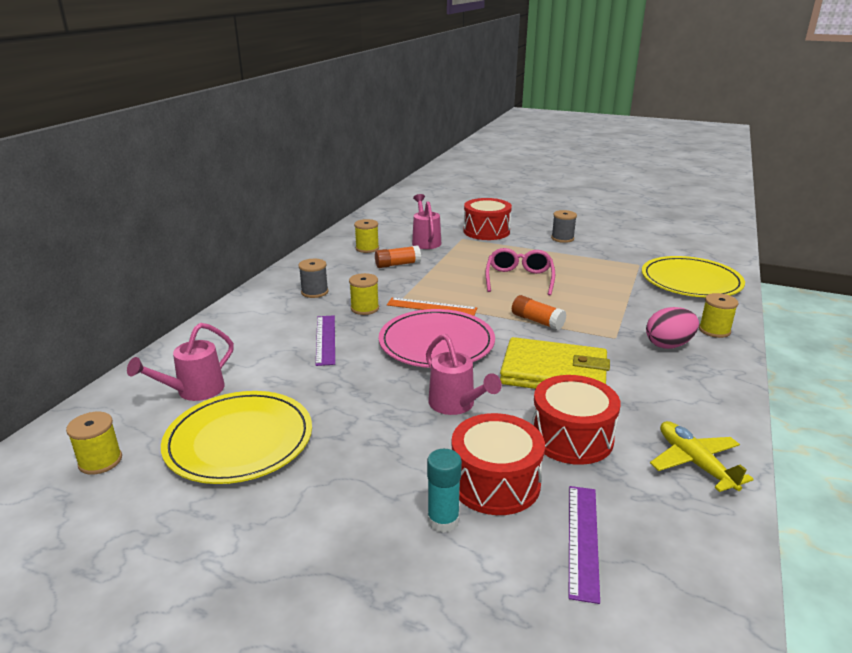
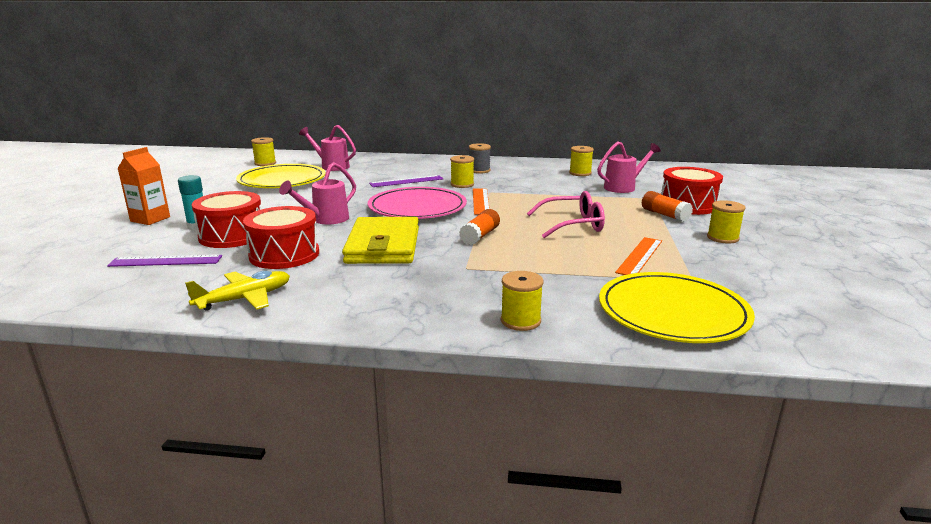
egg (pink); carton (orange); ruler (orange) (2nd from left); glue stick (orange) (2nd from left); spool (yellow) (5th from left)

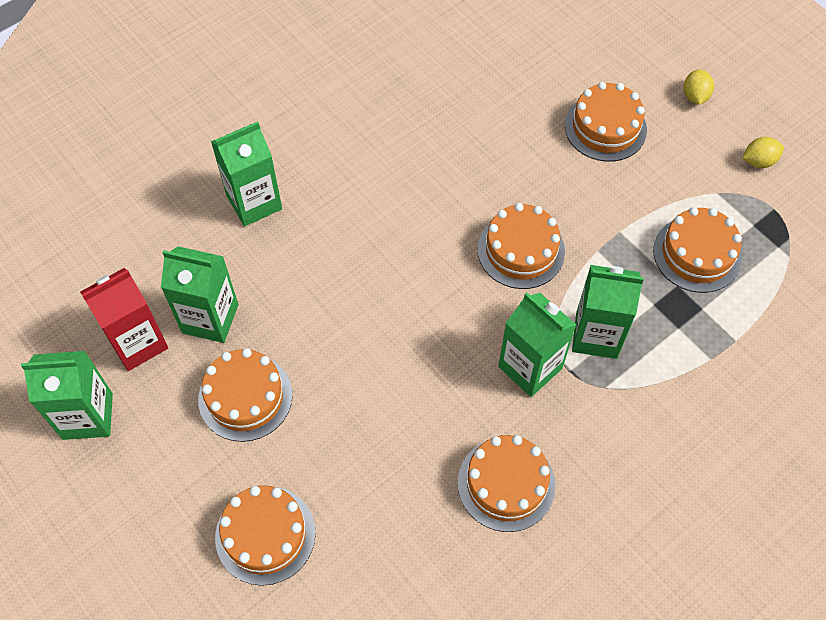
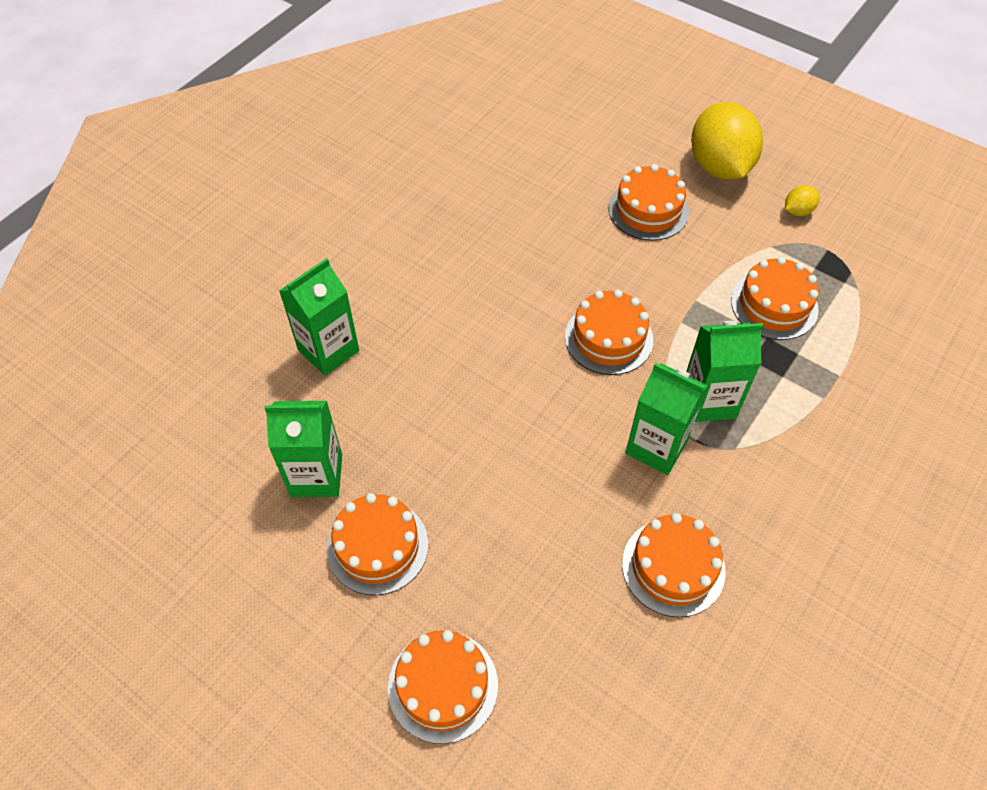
carton (green) (1st from left in the first image); carton (red); lemon (yellow) (1st from left)

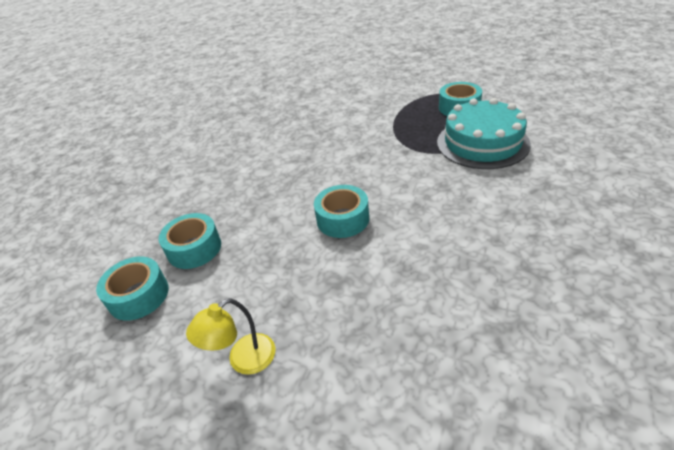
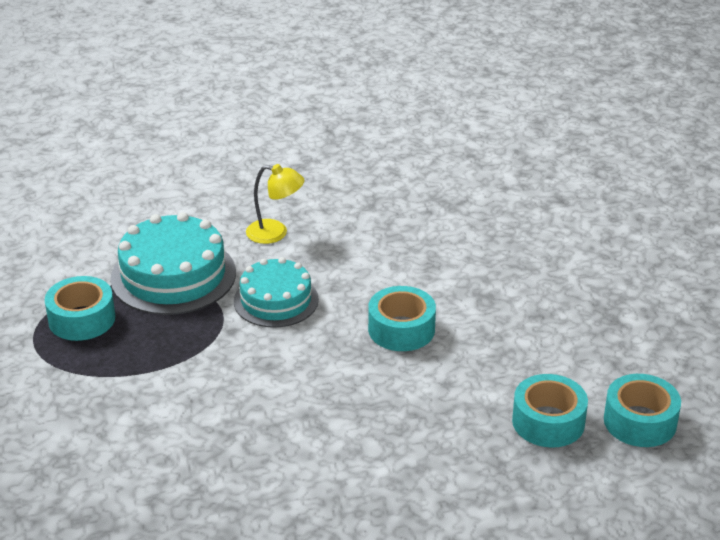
cake (turquoise) (2nd from left); lamp (yellow)

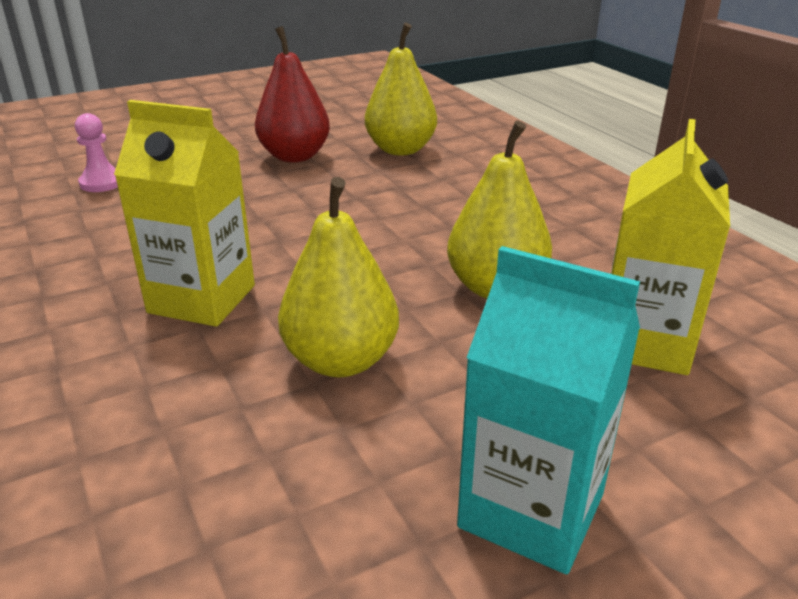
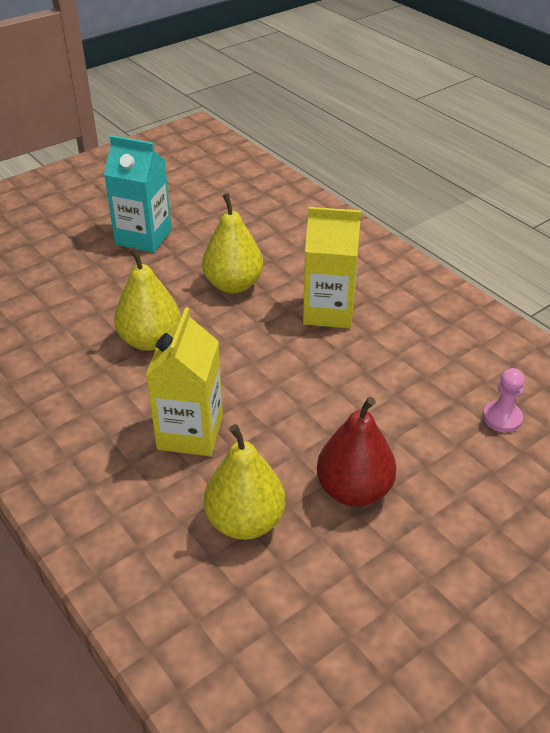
carton (yellow) (1st from left)

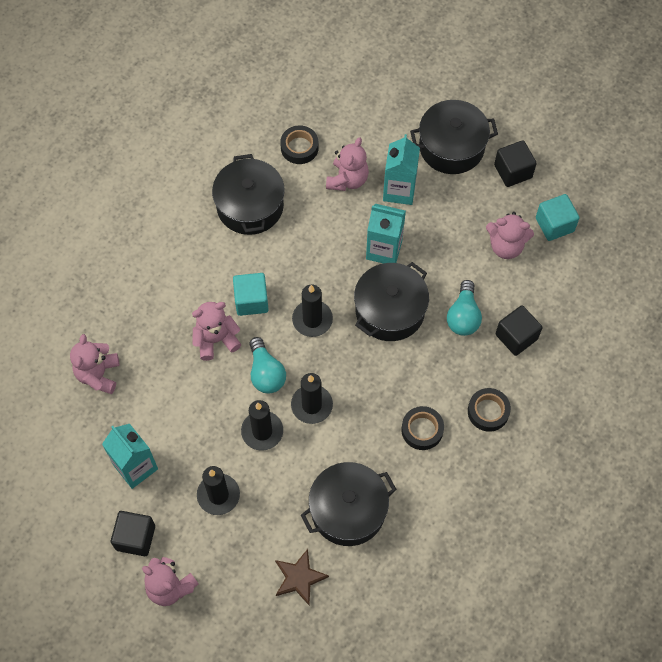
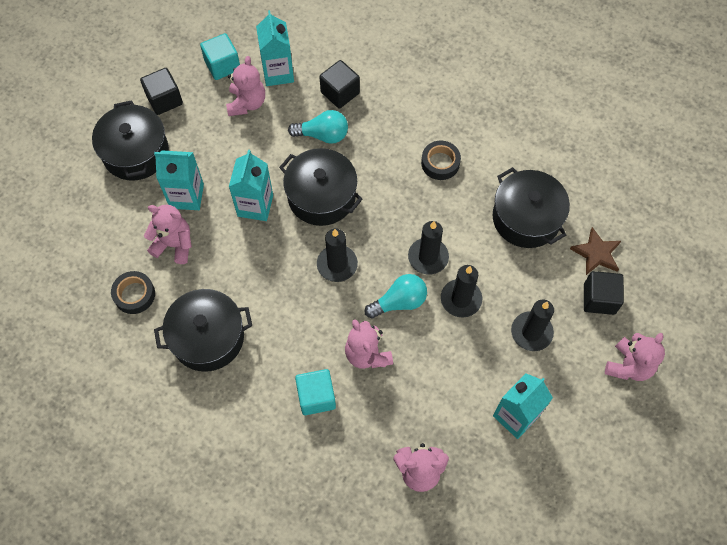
tape (black) (3rd from left in the first image); carton (turquoise) (3rd from left); cube (black) (3rd from left); cube (turquoise) (2nd from left)

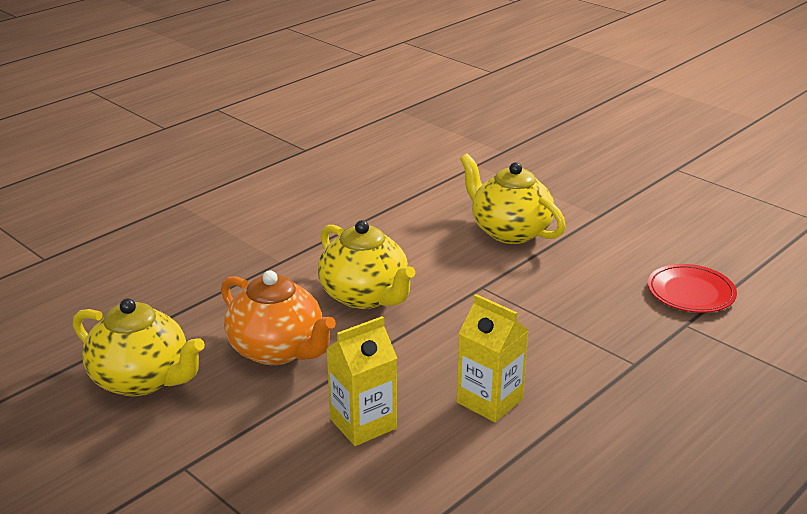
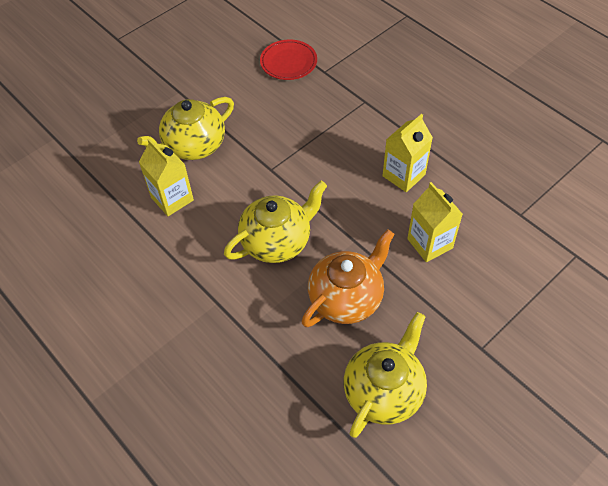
carton (yellow) (1st from left)

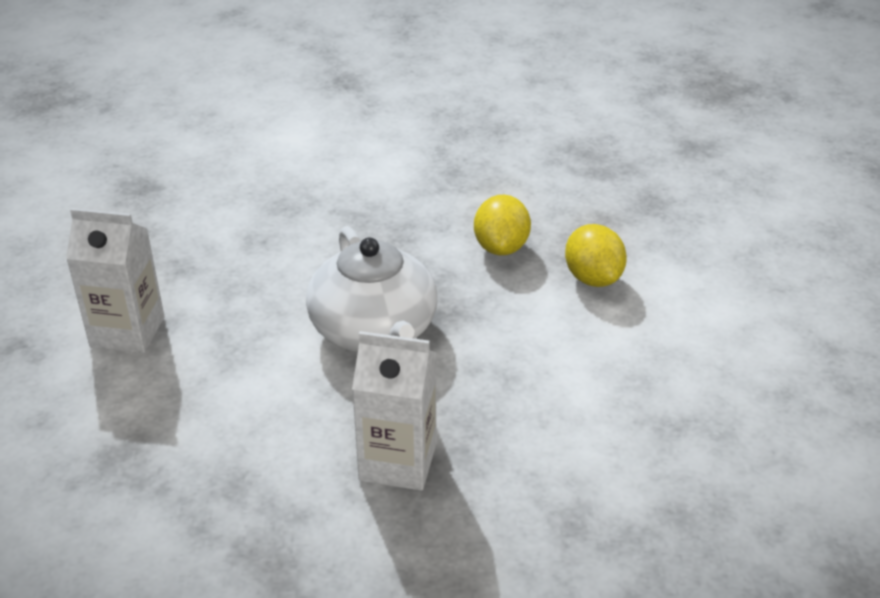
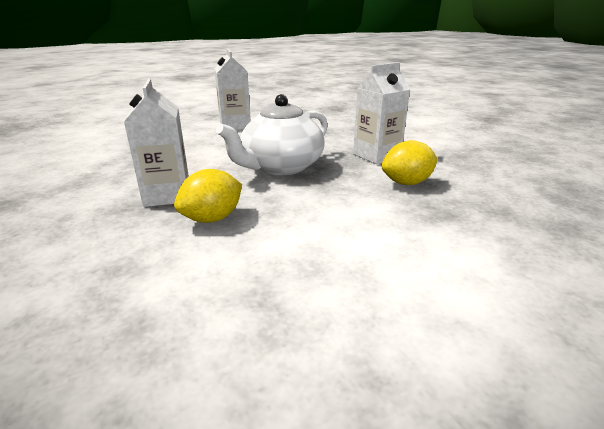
carton (white) (3rd from left); lemon (yellow) (1st from left)

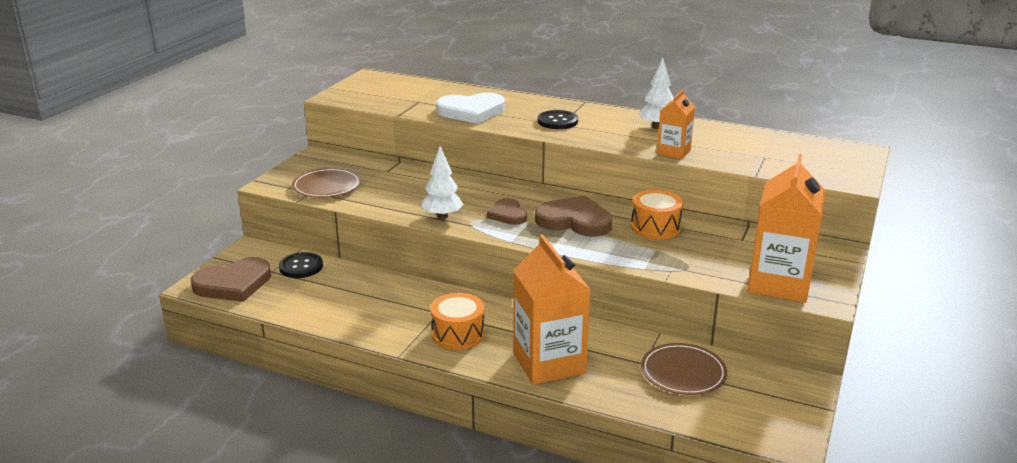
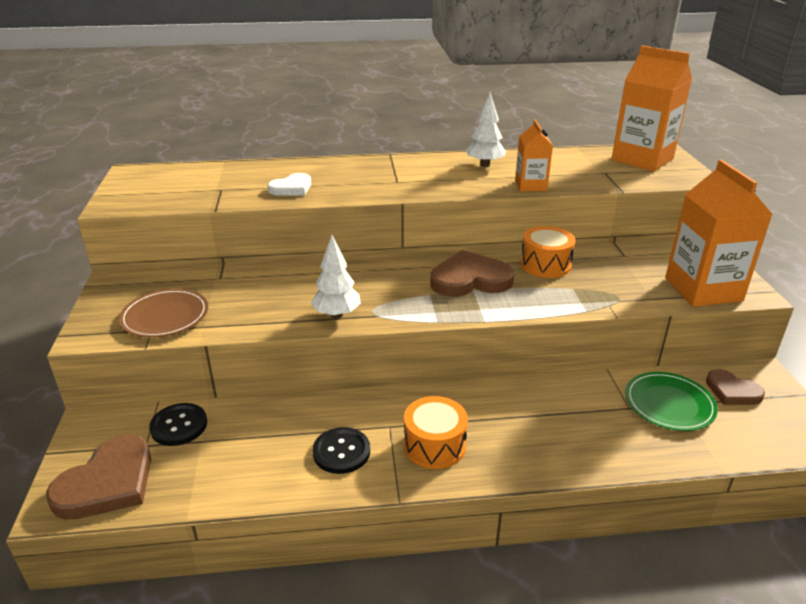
heart (brown) (3rd from left); carton (orange) (2nd from left); button (black) (2nd from left); plate (green); heart (white)

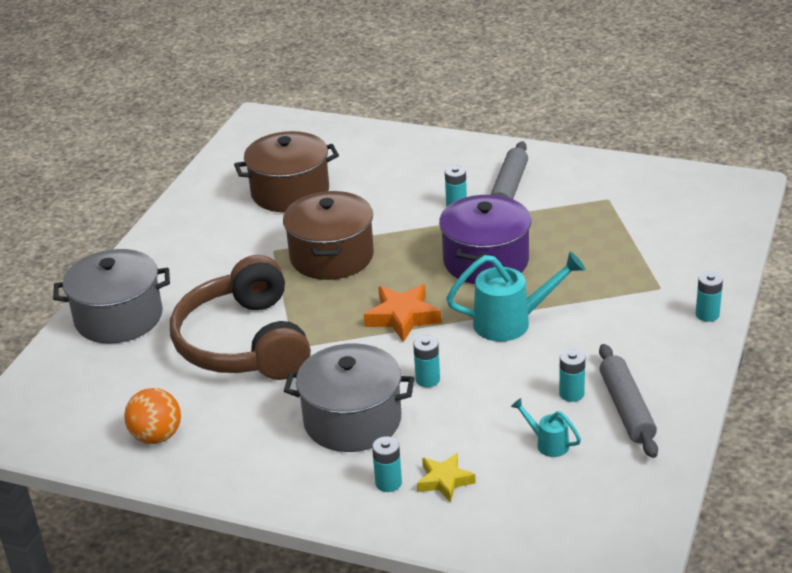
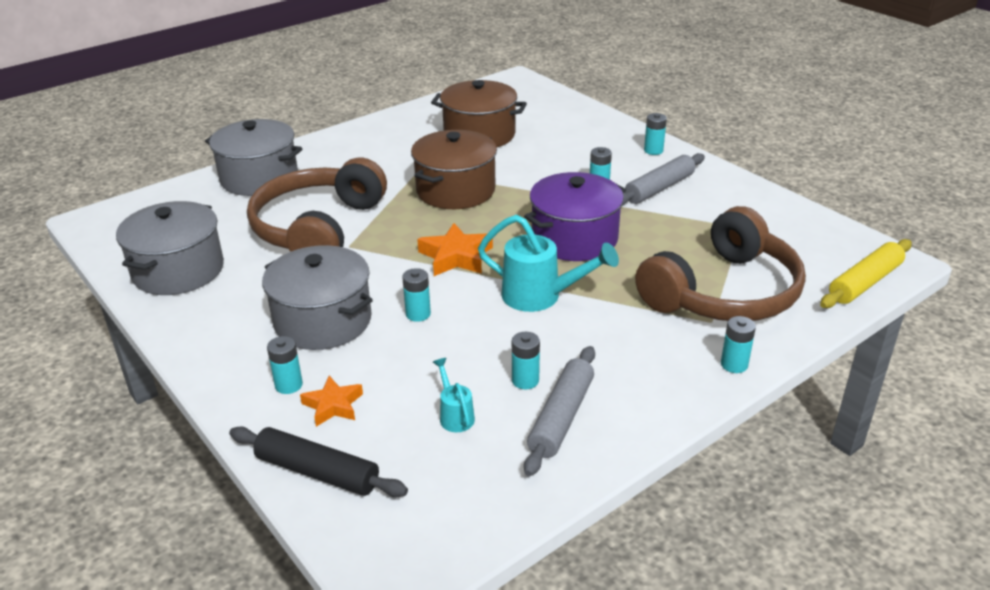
rolling pin (black); headphones (brown) (2nd from left); battery (turquoise) (5th from left); rolling pin (yellow); pot (grey) (1st from left); star (orange) (1st from left)

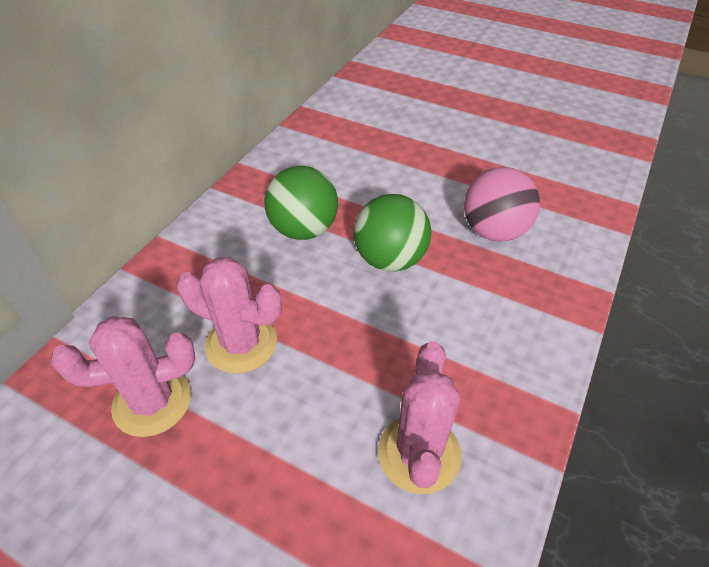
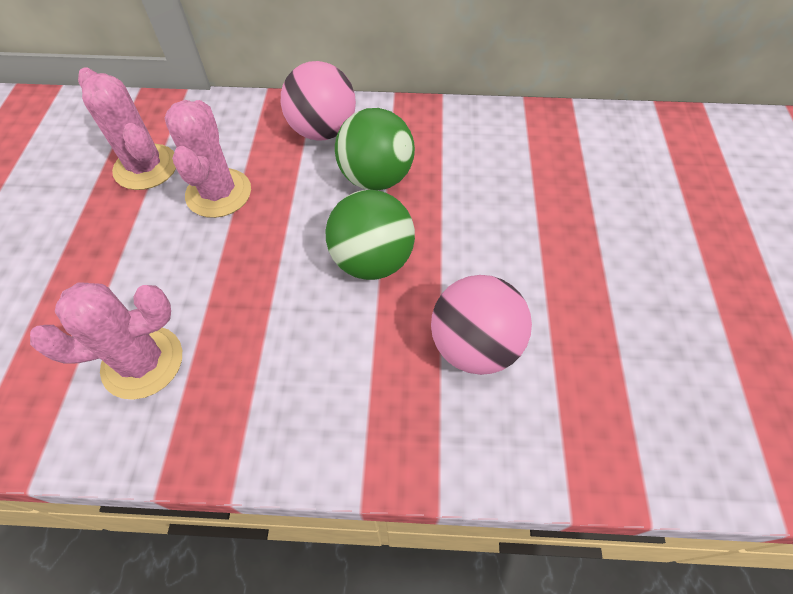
ball (pink) (1st from left)

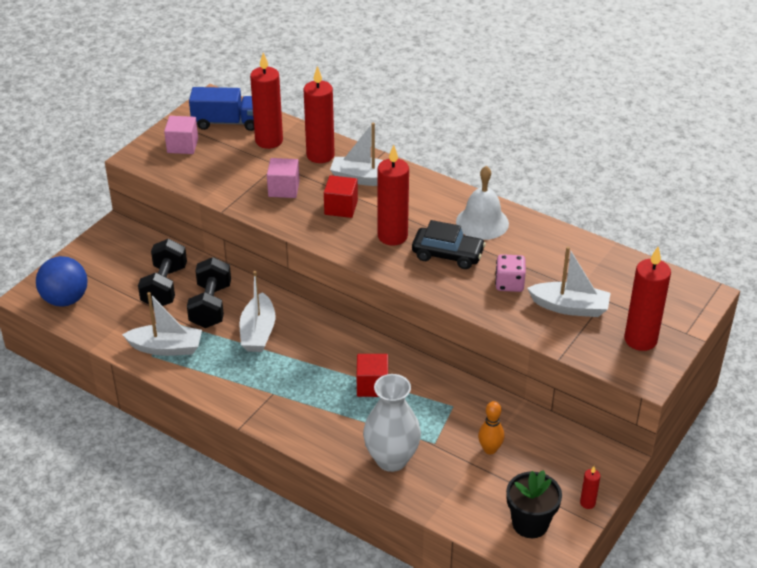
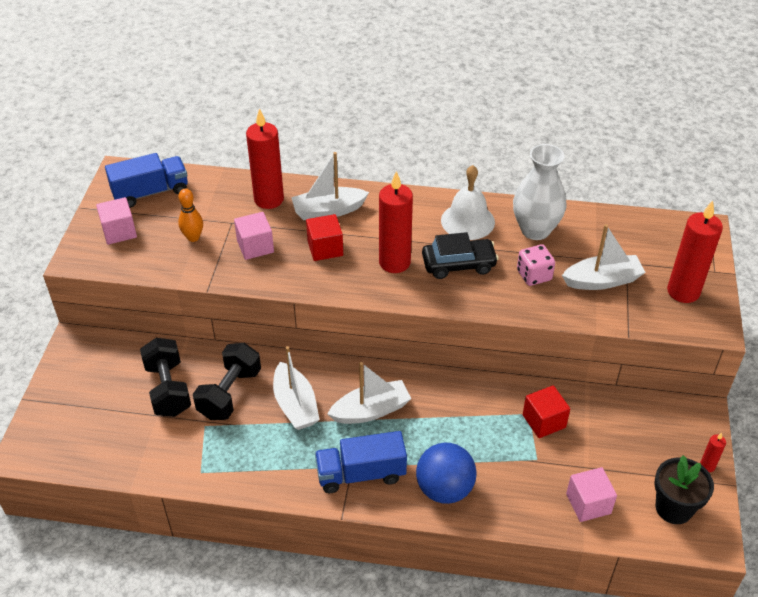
candle (red) (1st from left in the first image); truck (blue) (2nd from left); cube (pink) (3rd from left); ball (blue); boat (white) (3rd from left); cube (red) (2nd from left); vase (white); bowling pin (orange); dumbbell (black) (2nd from left)

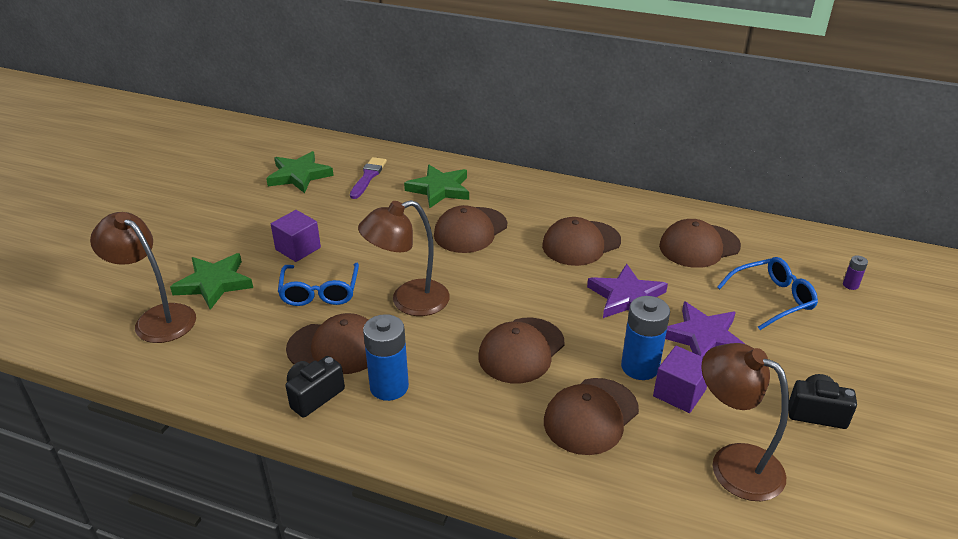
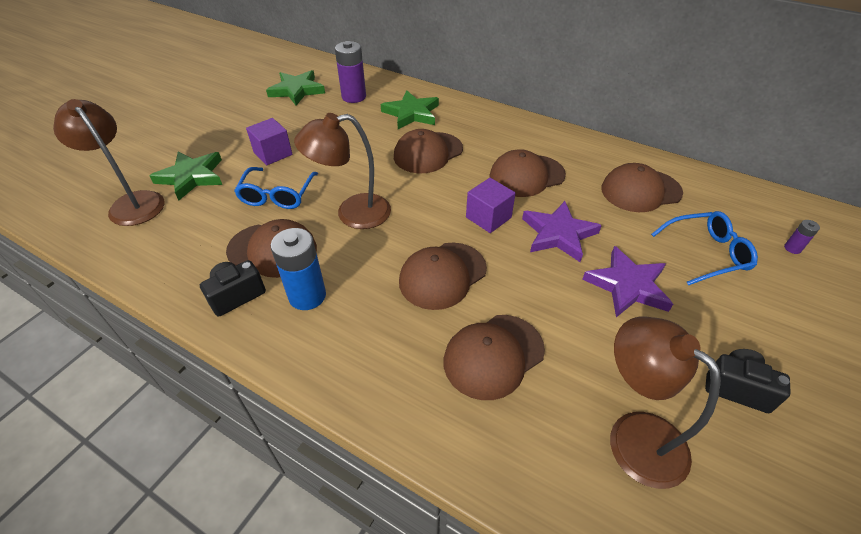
battery (blue) (2nd from left in the first image); cube (purple) (2nd from left); battery (purple) (1st from left)

